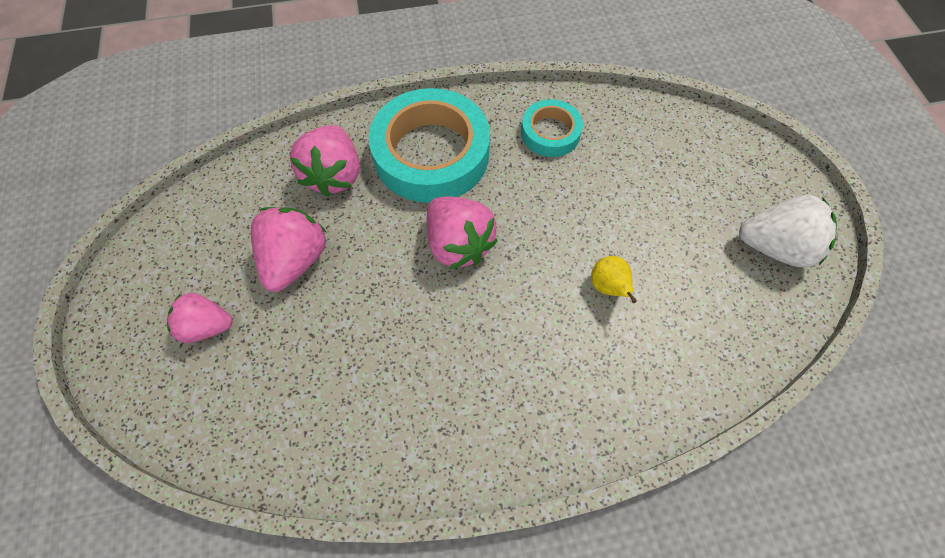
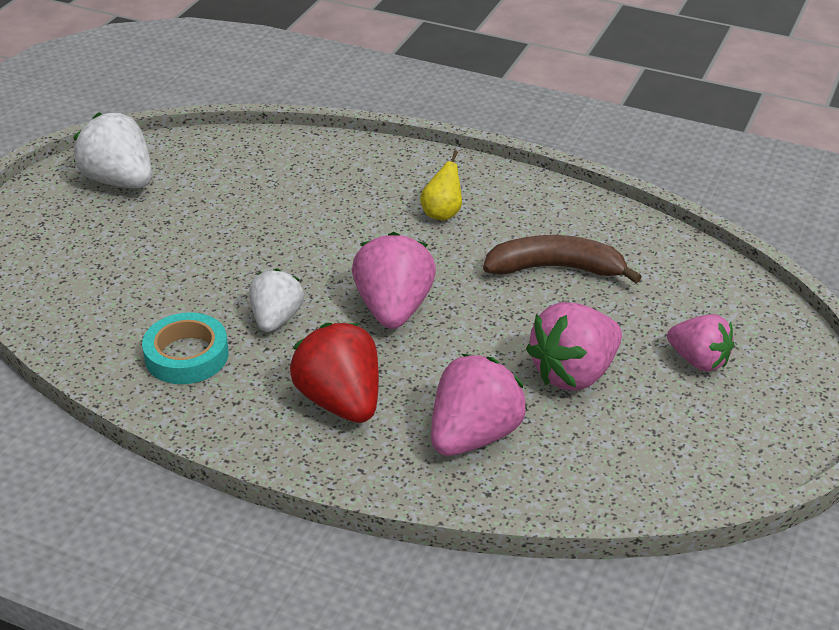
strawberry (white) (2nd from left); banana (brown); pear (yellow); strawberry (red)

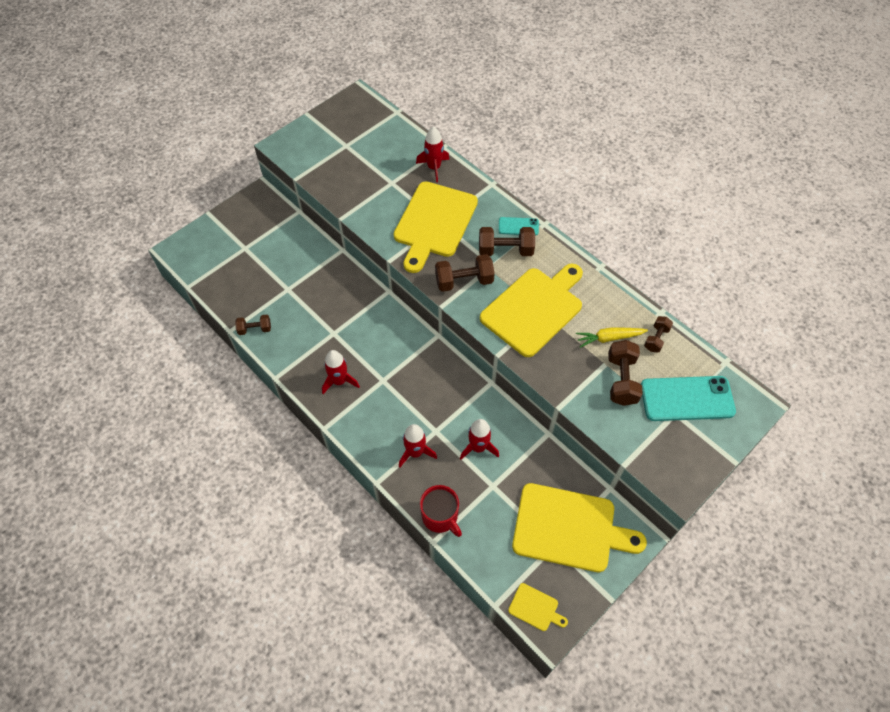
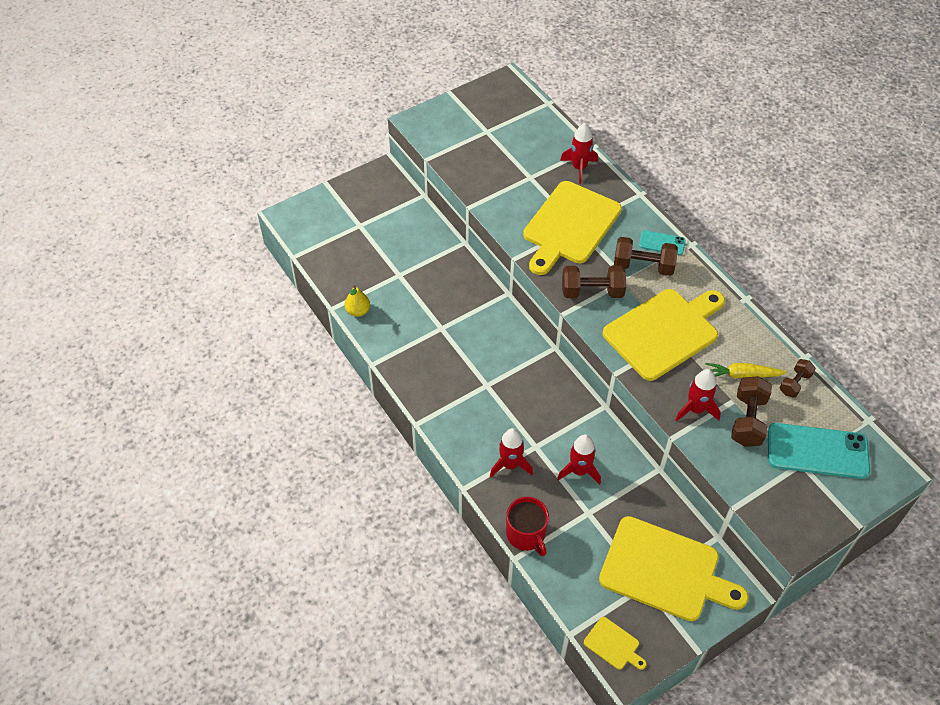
rocket (red) (4th from left); pear (yellow)

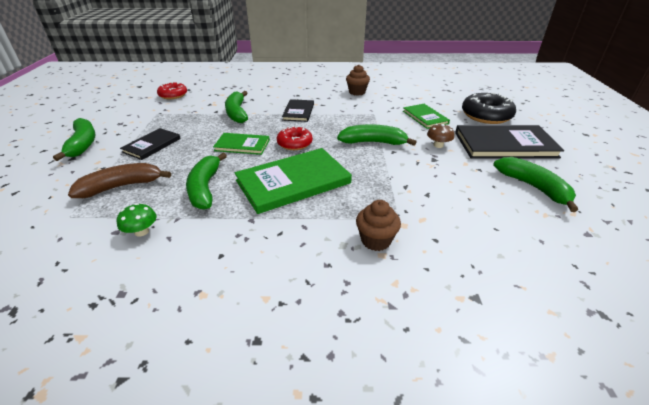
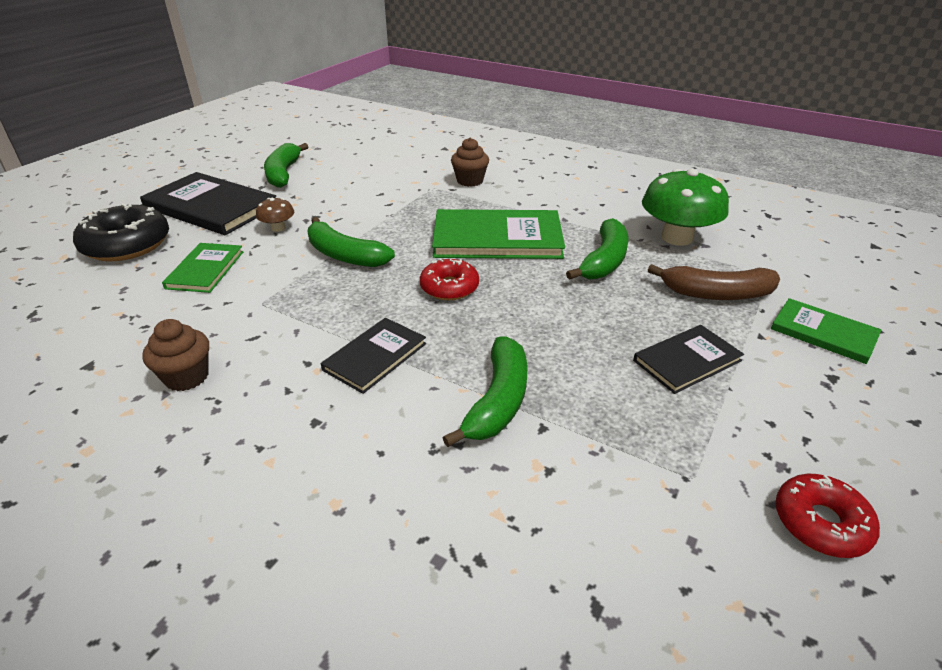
banana (green) (1st from left in the first image); donut (red) (2nd from left); book (green) (3rd from left); mushroom (green)

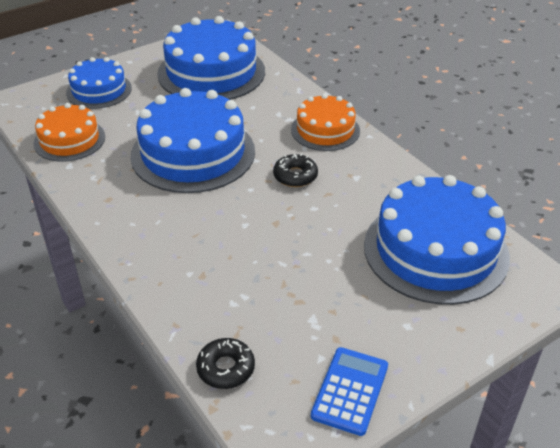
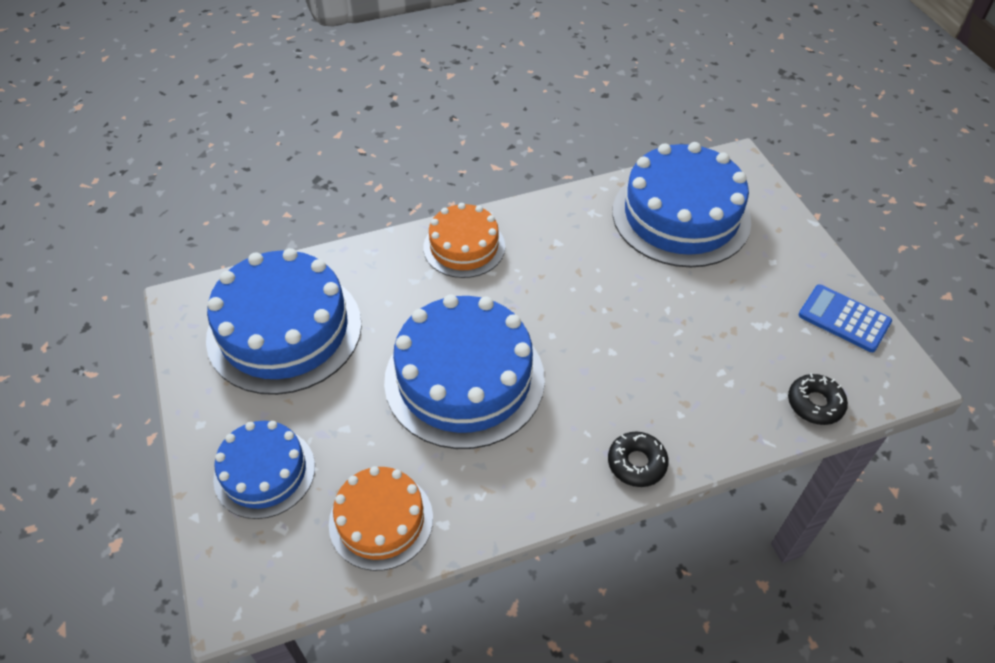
donut (black) (1st from left)

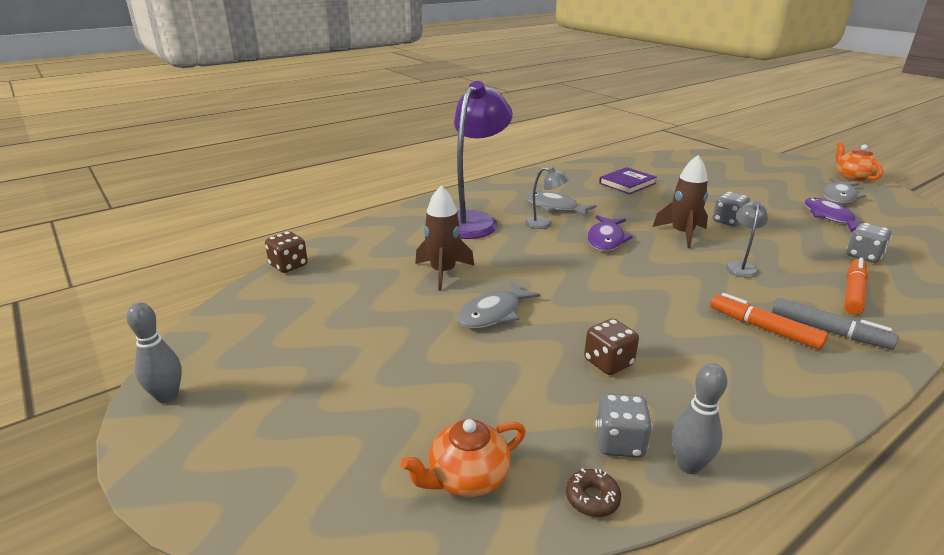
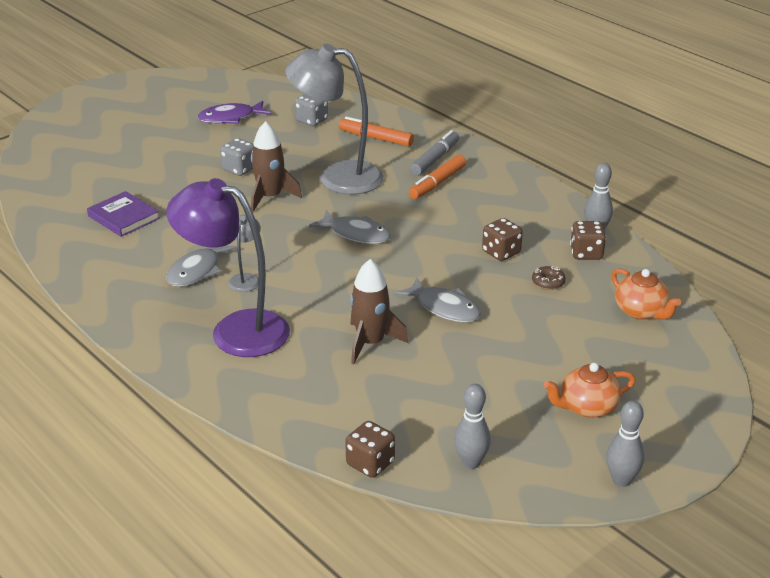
fish (purple) (1st from left in the first image); bowling pin (grey) (1st from left); donut (brown); fish (grey) (2nd from left); teapot (orange) (1st from left); dice (brown) (3rd from left); lamp (grey) (2nd from left)

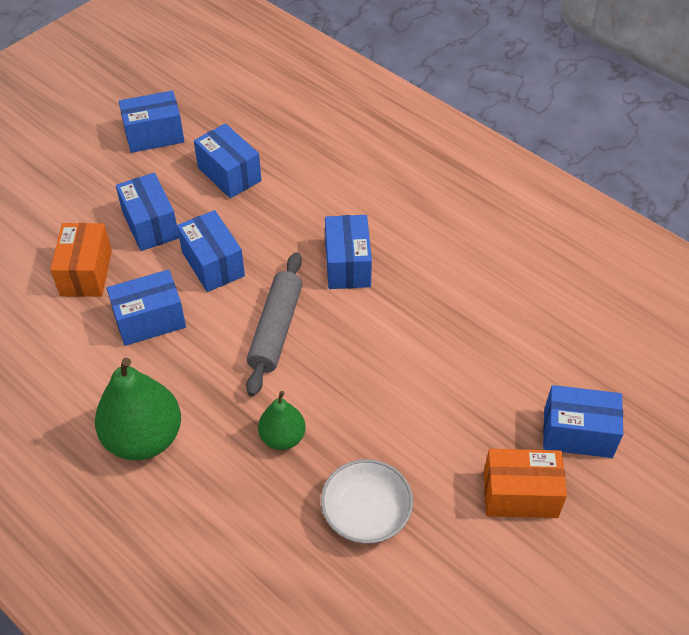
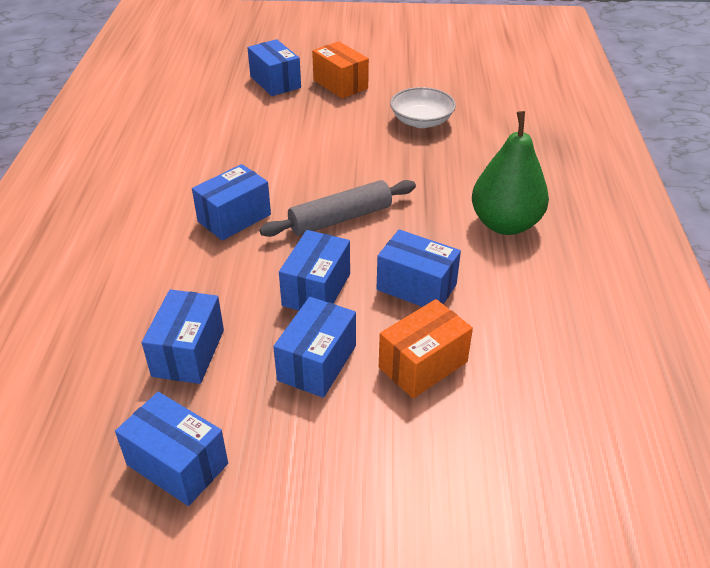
pear (green) (2nd from left in the first image)

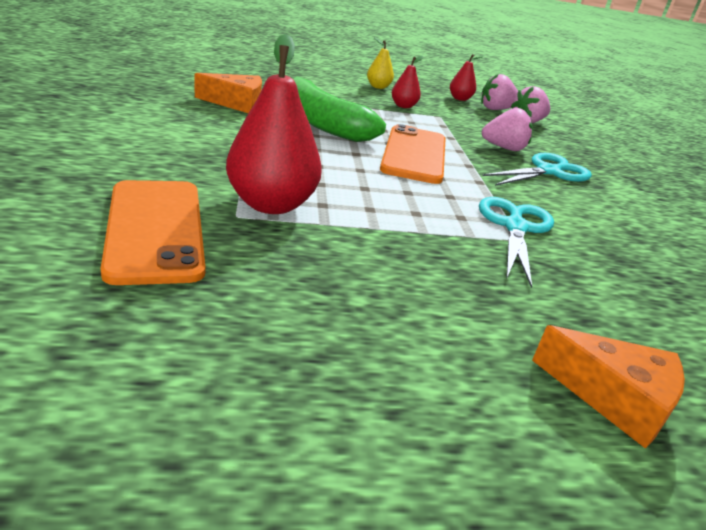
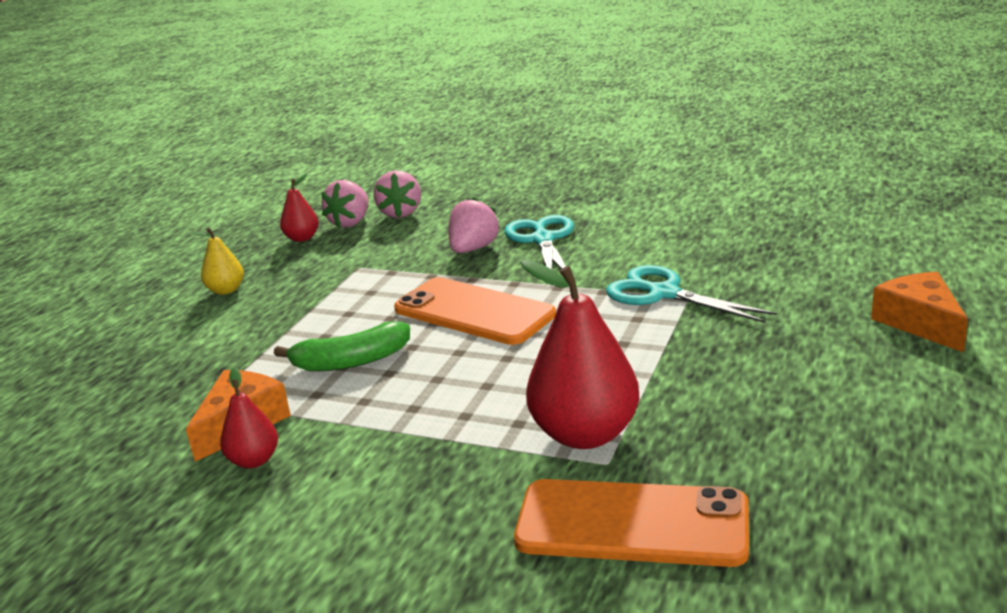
pear (red) (1st from left); cheese (orange) (2nd from left); banana (green)

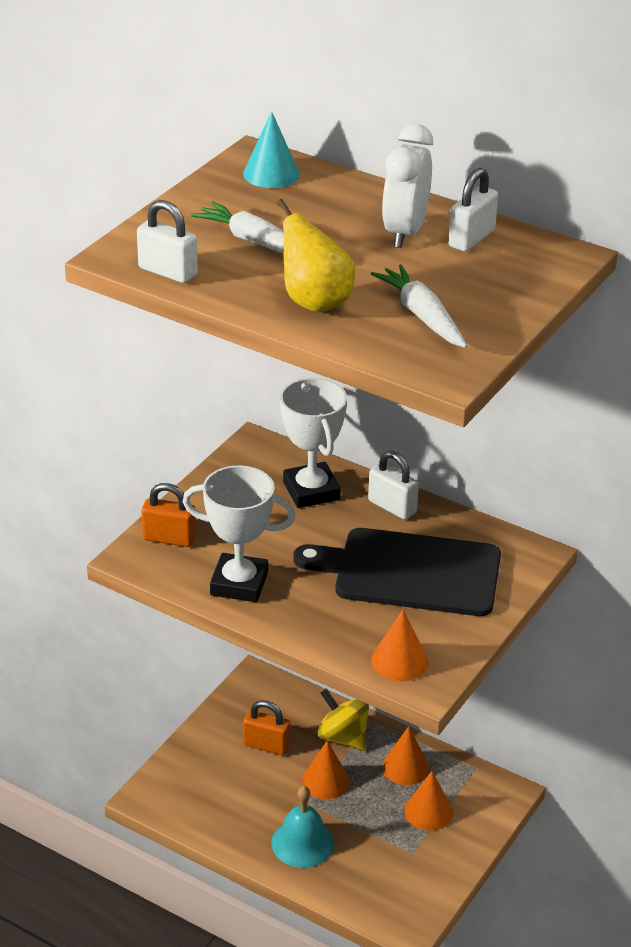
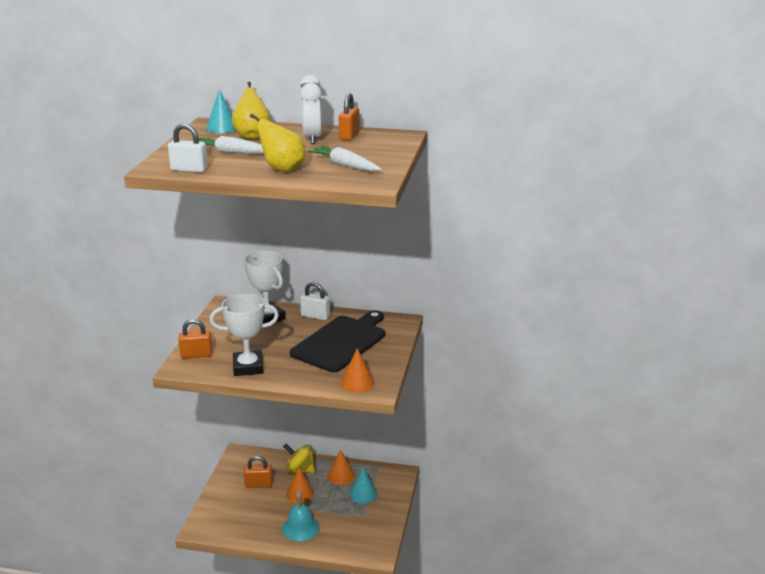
pear (yellow) (1st from left); cone (turquoise) (2nd from left); padlock (orange) (3rd from left); cutting board (black)

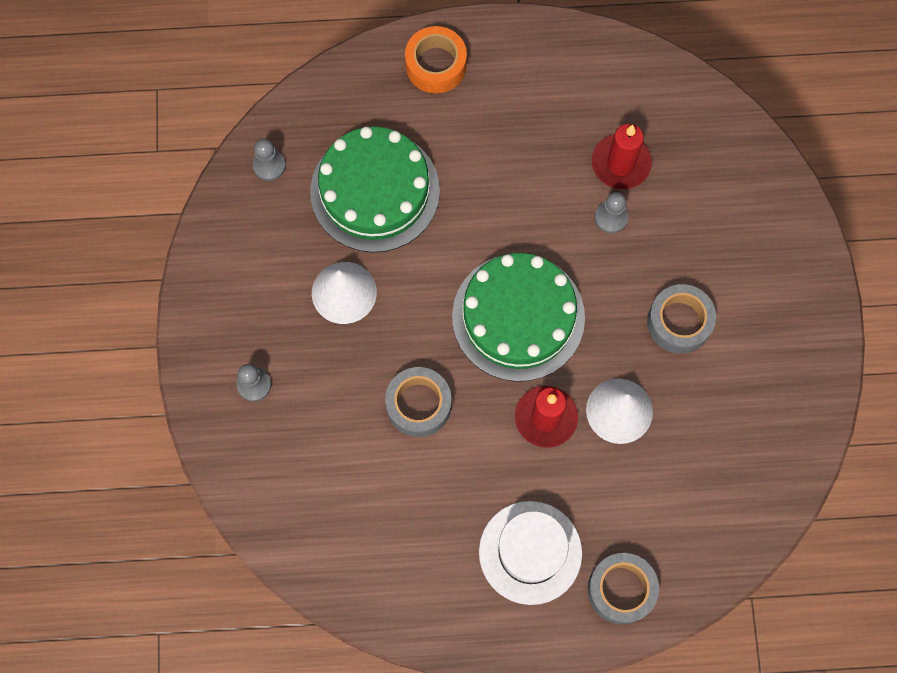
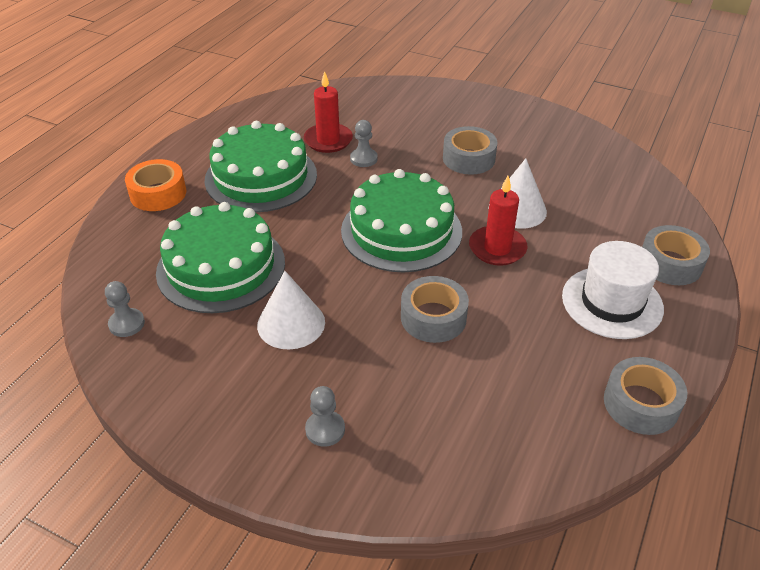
cake (green) (2nd from left); tape (grey) (3rd from left)

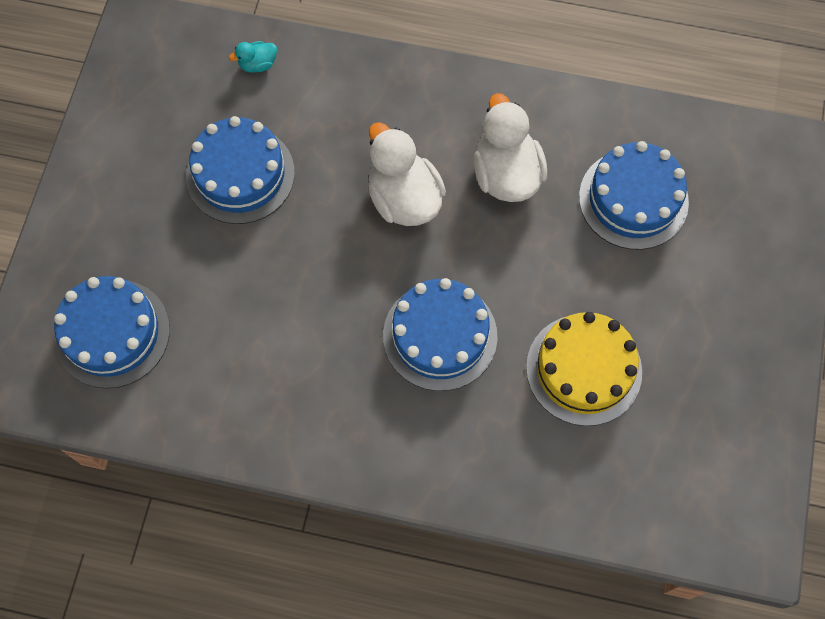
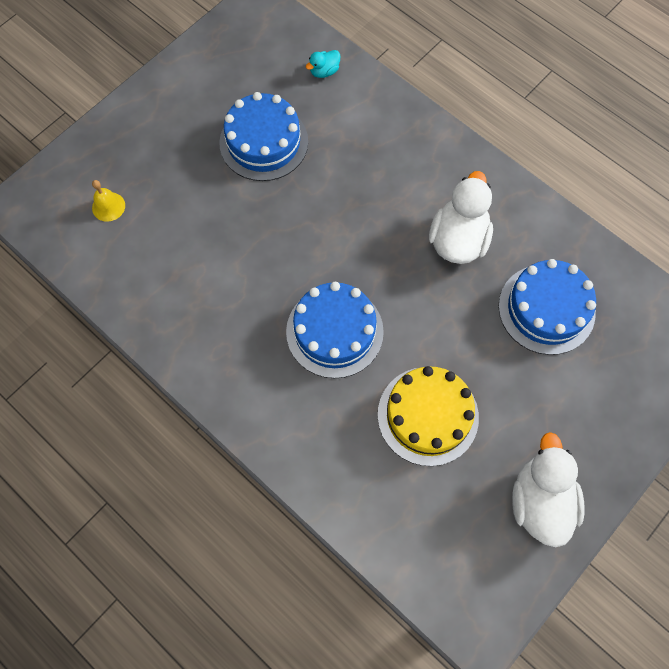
duck (white) (2nd from left); bell (yellow); duck (turquoise)

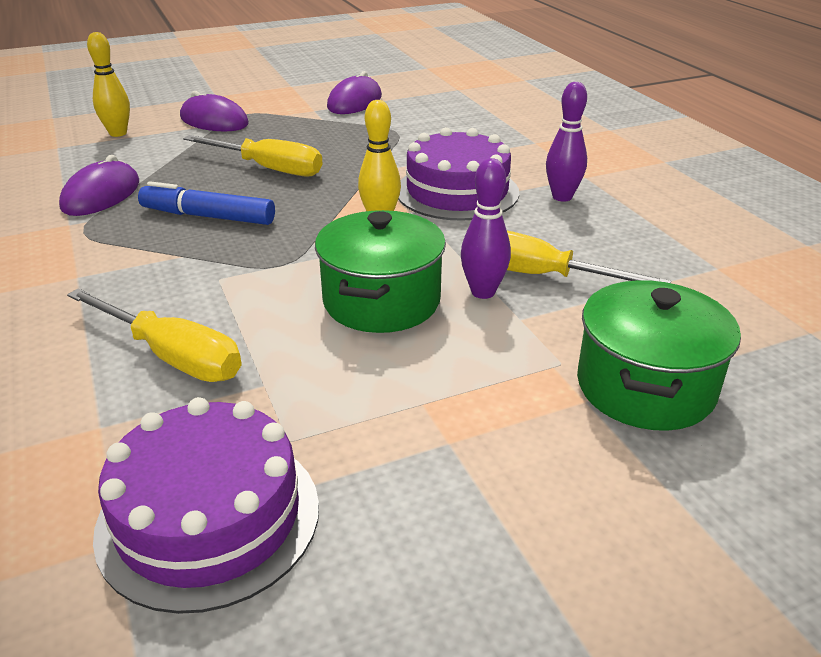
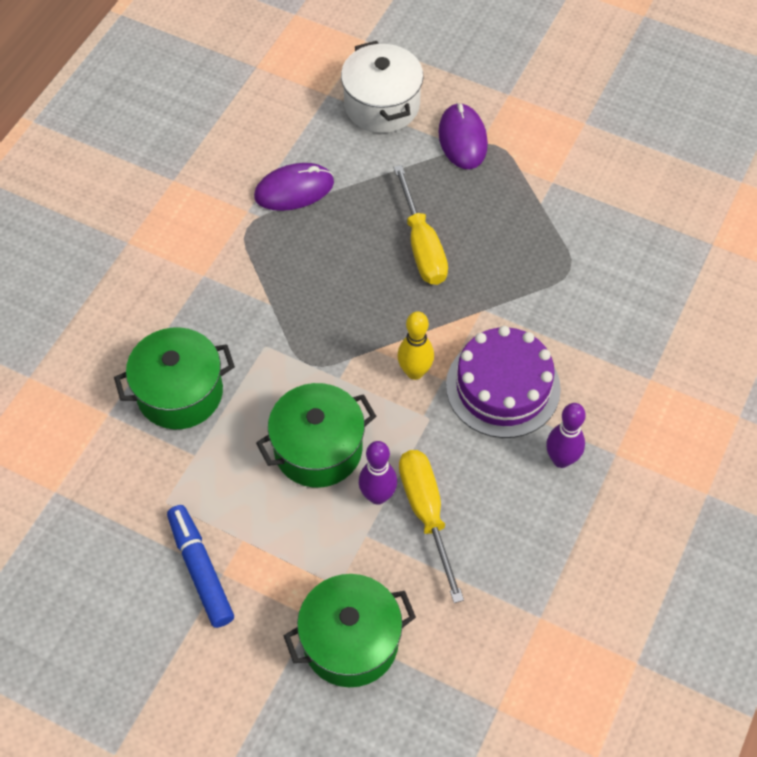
cake (purple) (1st from left in the first image); mouse (purple) (3rd from left in the first image); marker (blue); pot (green) (1st from left); pot (white)

